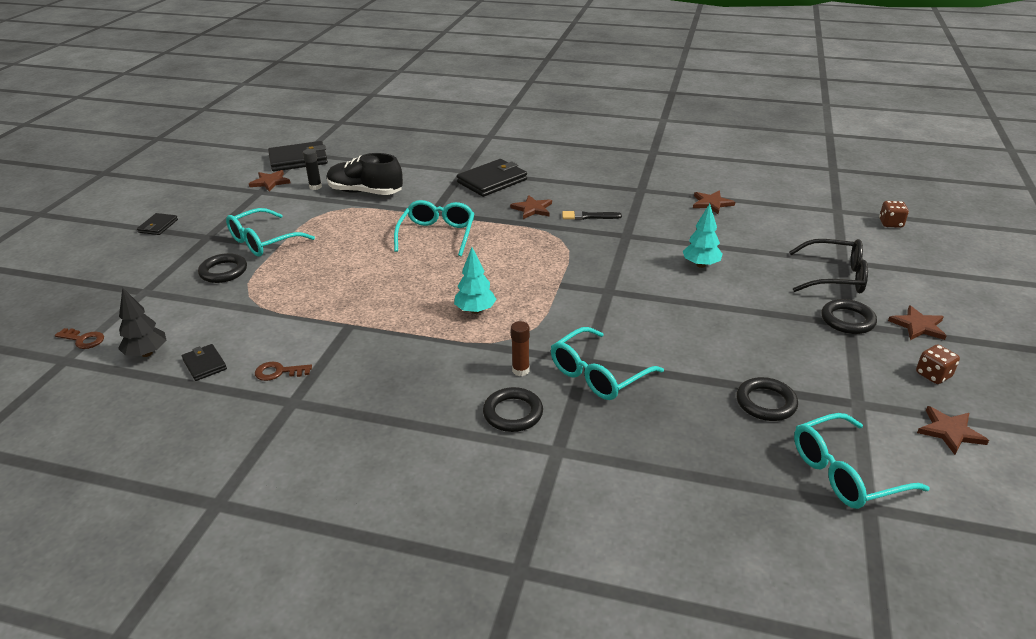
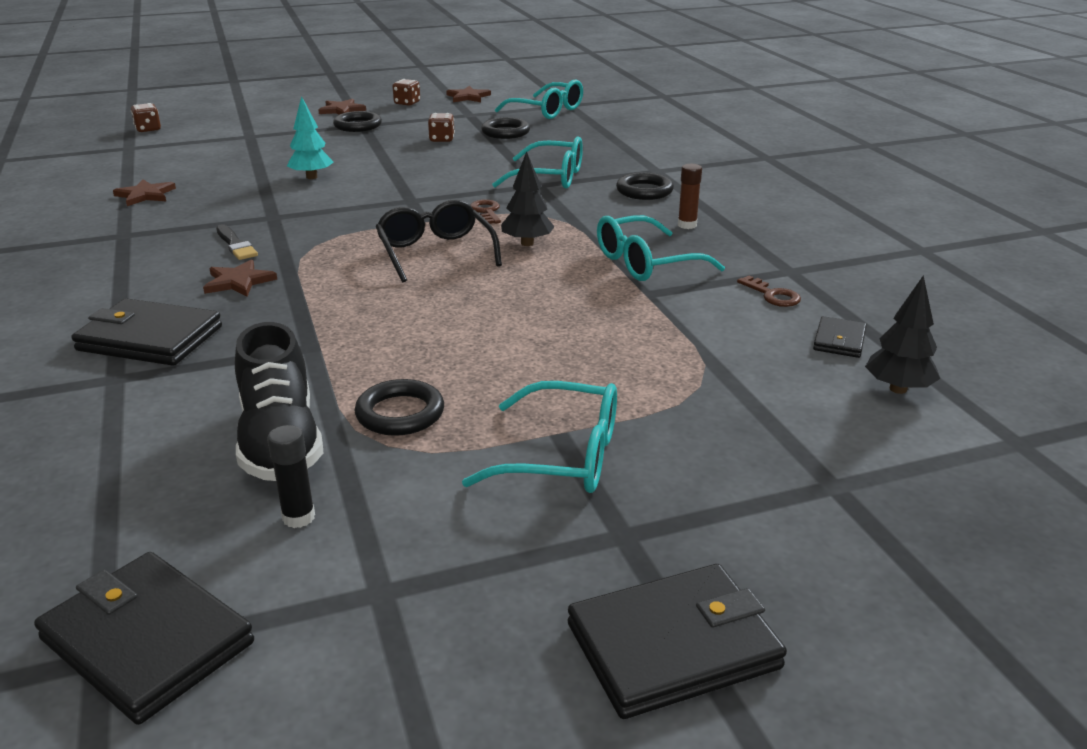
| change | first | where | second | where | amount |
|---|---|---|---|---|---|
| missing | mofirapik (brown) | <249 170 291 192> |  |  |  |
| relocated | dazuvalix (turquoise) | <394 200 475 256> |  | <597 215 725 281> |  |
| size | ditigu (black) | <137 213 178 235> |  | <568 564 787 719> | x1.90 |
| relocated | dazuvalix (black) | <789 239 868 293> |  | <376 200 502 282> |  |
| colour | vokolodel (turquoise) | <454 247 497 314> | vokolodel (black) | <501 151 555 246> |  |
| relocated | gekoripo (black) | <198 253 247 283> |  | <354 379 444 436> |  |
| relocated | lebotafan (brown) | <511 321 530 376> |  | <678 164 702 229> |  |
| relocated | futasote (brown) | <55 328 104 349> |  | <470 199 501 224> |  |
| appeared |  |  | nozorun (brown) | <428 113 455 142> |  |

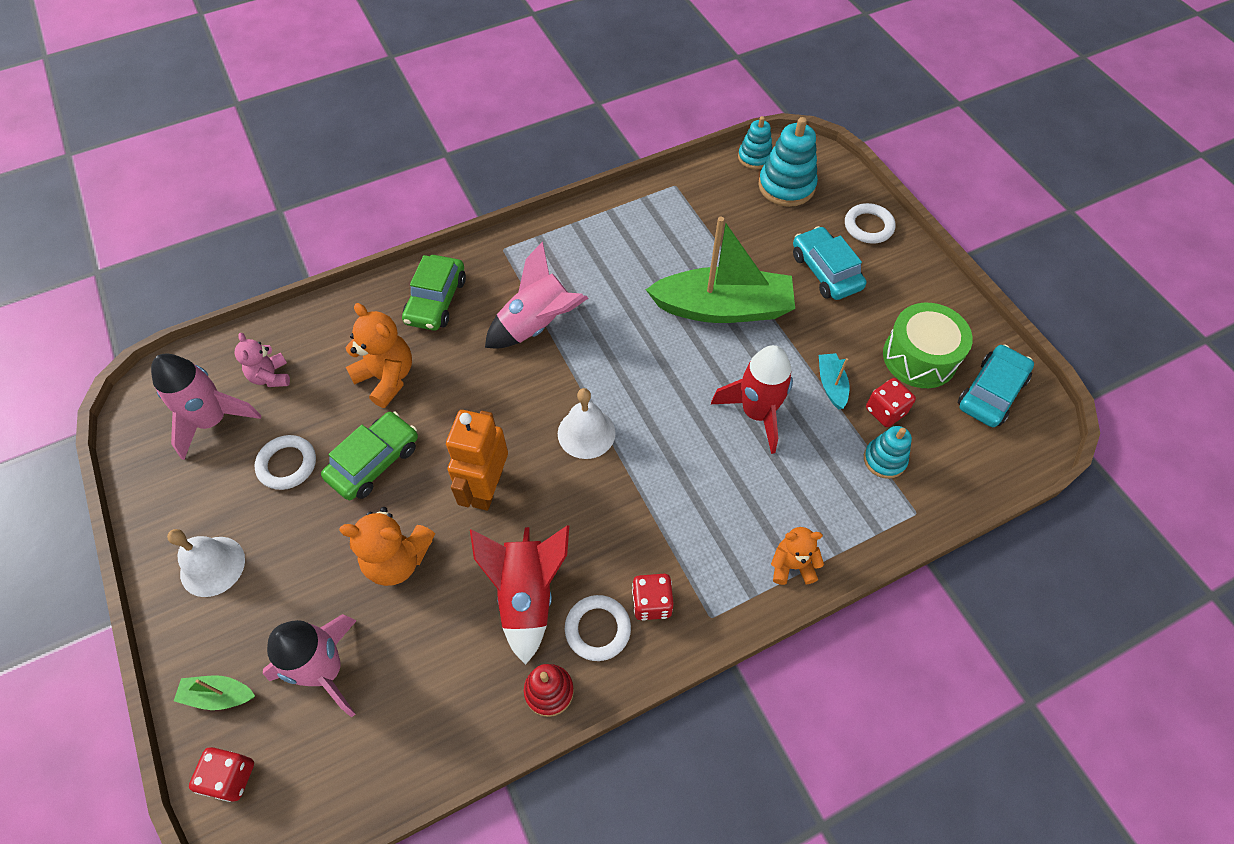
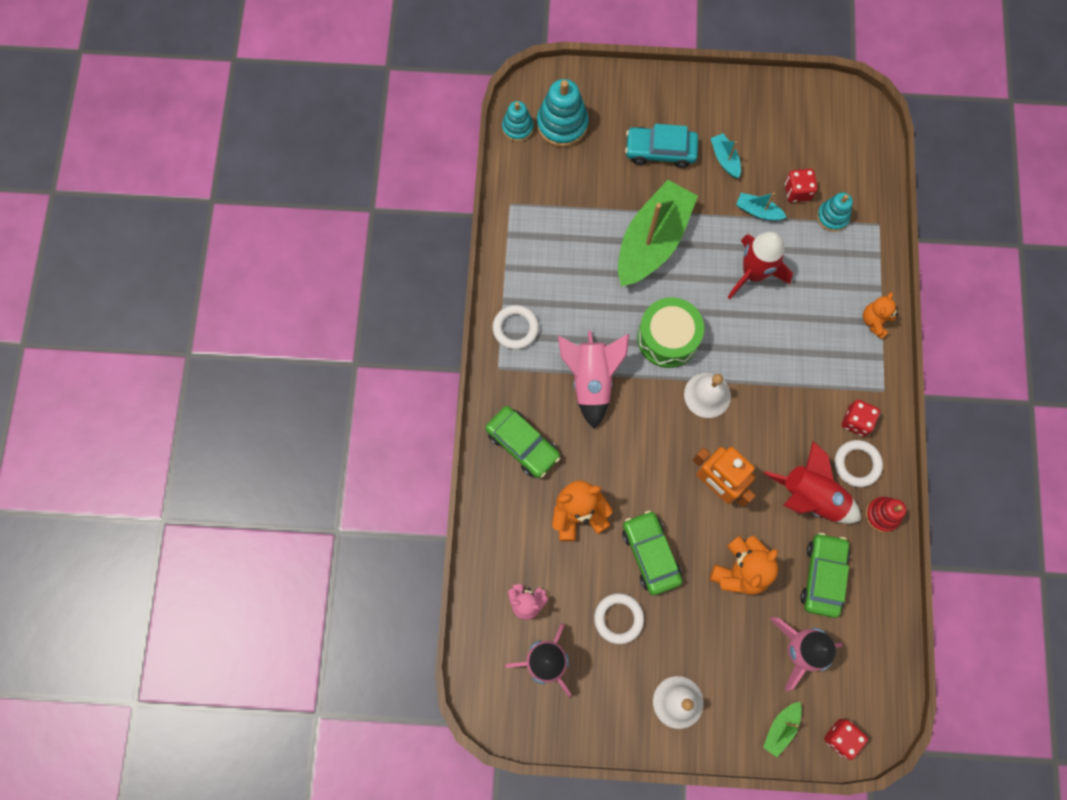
| change | first | where | second | where | amount |
|---|---|---|---|---|---|
| relocated | gekoripo (white) | <845 203 895 244> |  | <493 305 539 349> |  |
| relocated | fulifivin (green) | <883 303 973 388> |  | <637 297 704 368> |  |
| missing | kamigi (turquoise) | <958 344 1034 427> |  |  |  |
| appeared |  |  | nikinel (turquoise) | <711 133 741 178> |  |
| appeared |  |  | kamigi (green) | <800 533 850 618> |  |

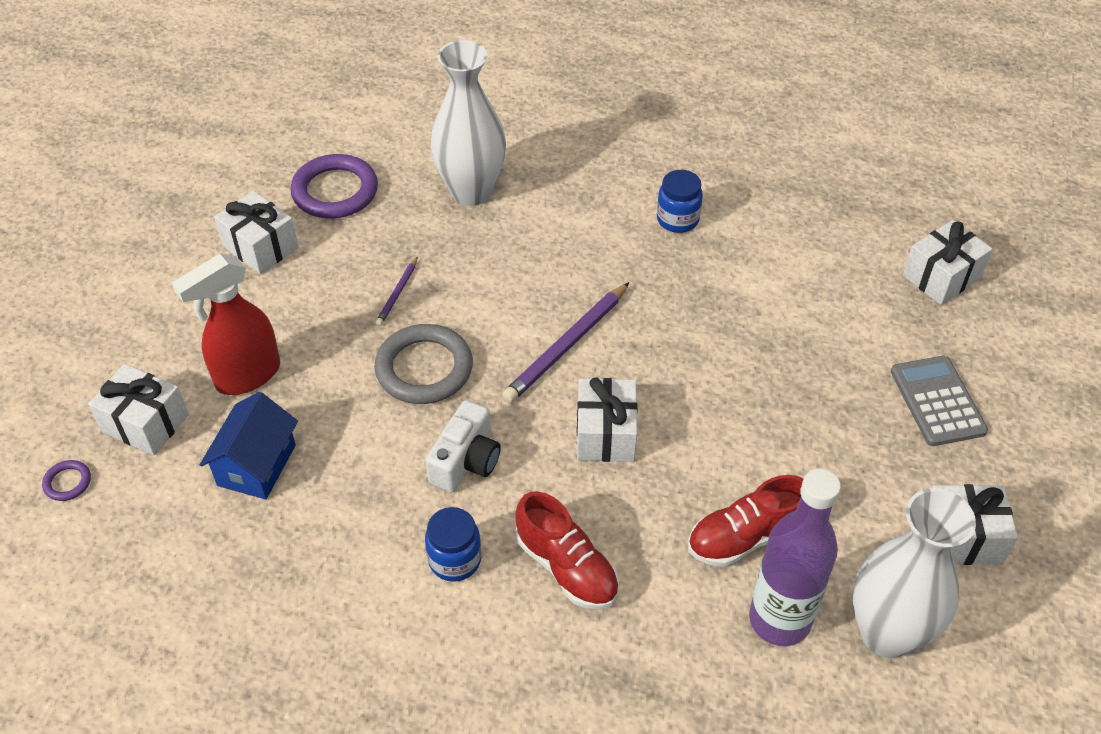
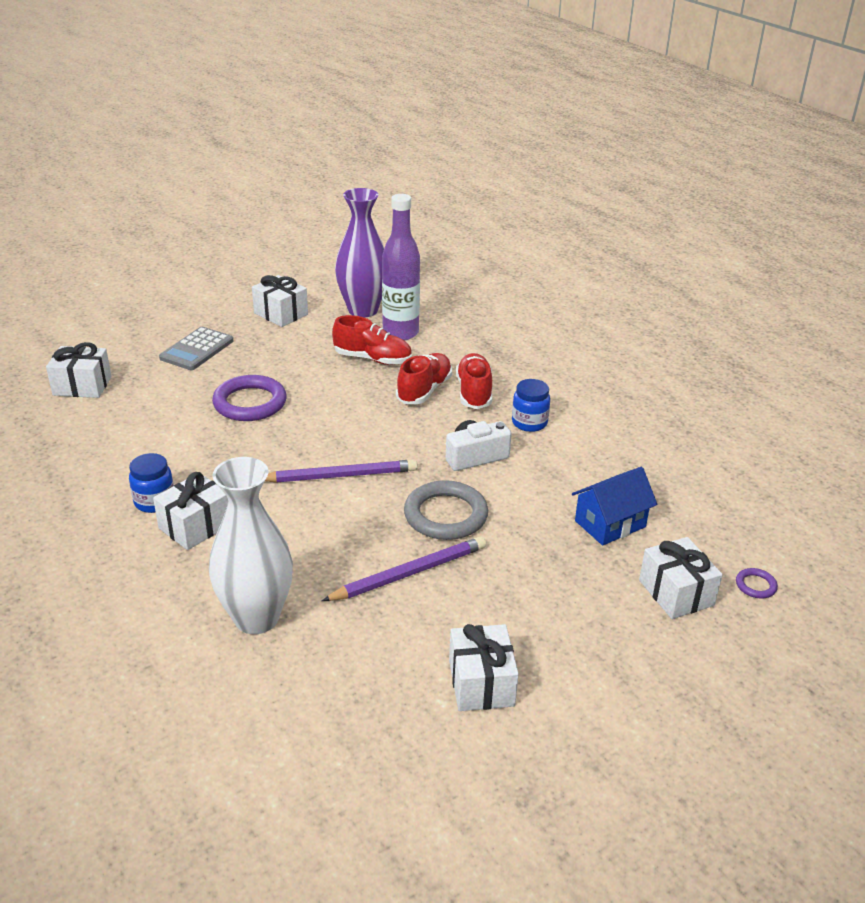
| change | first | where | second | where | amount |
|---|---|---|---|---|---|
| relocated | gekoripo (purple) | <291 154 378 218> |  | <212 375 287 421> |  |
| missing | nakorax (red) | <172 254 280 395> |  |  |  |
| size | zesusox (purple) | <376 257 417 325> |  | <322 536 486 601> | x1.98 |
| relocated | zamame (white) | <577 377 638 462> |  | <153 472 228 550> |  |
| colour | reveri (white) | <853 488 976 658> | reveri (purple) | <335 188 384 318> |  |
| appeared |  |  | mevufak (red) | <396 353 452 404> |  |

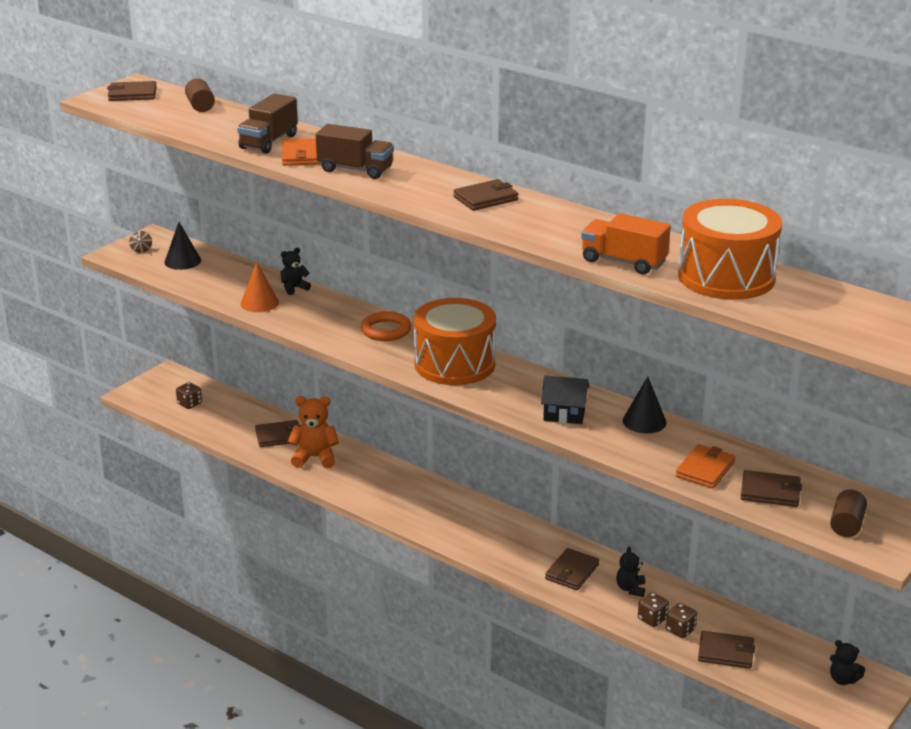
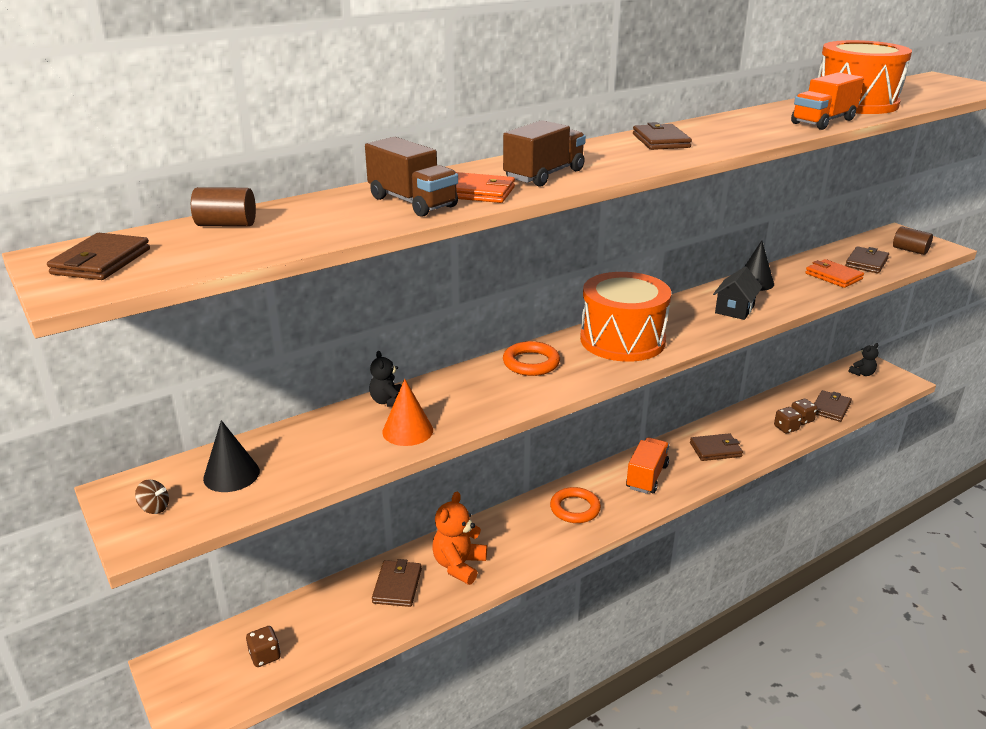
| change | first | where | second | where | amount |
|---|---|---|---|---|---|
| missing | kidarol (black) | <616 546 645 597> |  |  |  |
| spun | ditigu (brown) | <545 548 599 590> |  | <690 433 743 461> | 60 degrees counterclockwise |
| appeared |  |  | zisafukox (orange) | <626 437 669 494> |  |
| appeared |  |  | gekoripo (orange) | <550 487 601 523> |  |

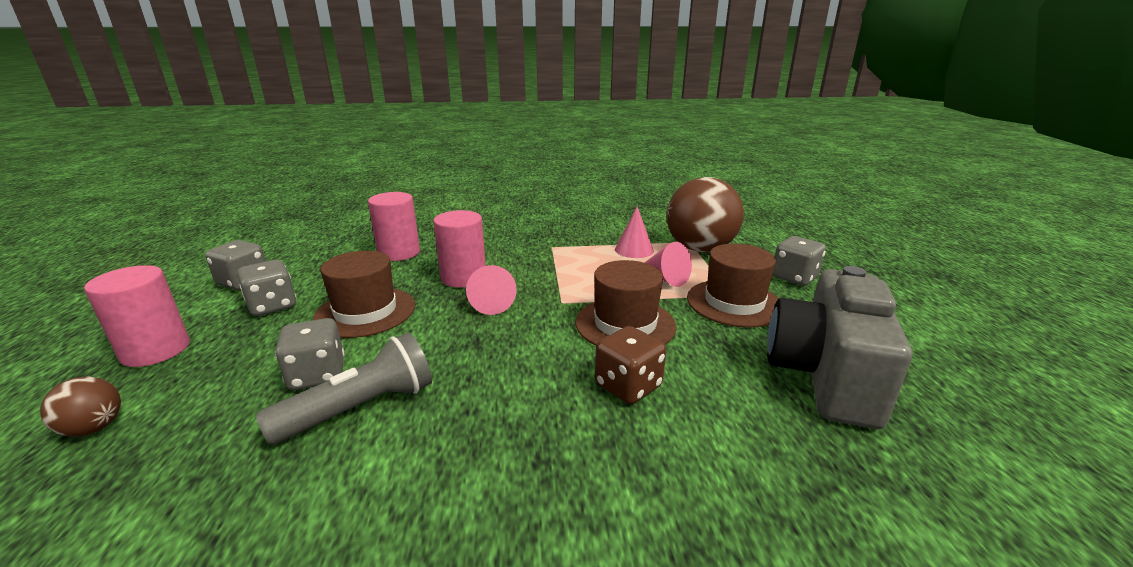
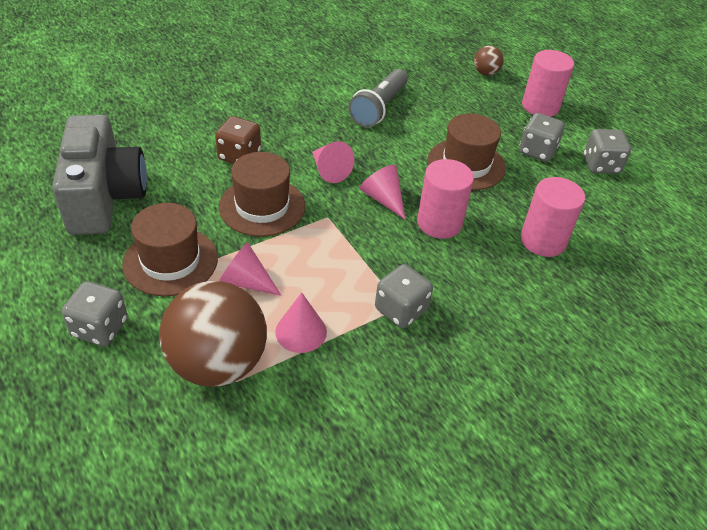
| change | first | where | second | where | amount |
|---|---|---|---|---|---|
| relocated | nozorun (grey) | <275 318 345 390> |  | <375 264 433 328> |  |
| appeared |  |  | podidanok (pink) | <312 141 355 183> |  |

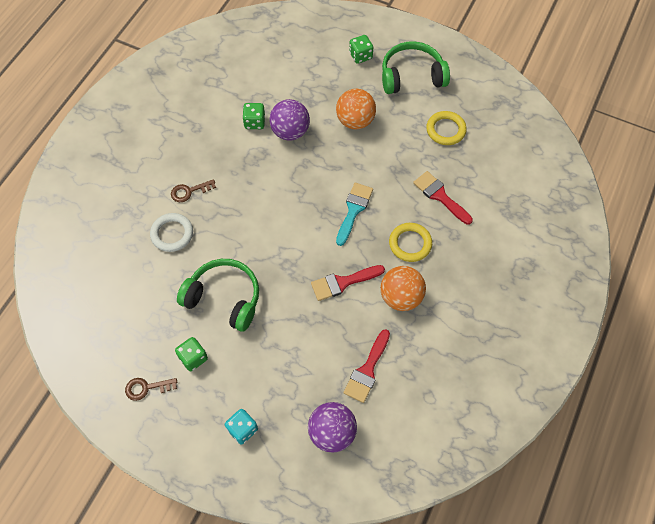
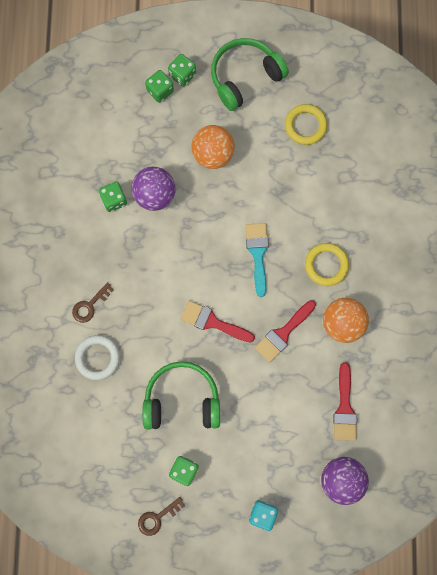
| change | first | where | second | where | amount |
|---|---|---|---|---|---|
| relocated | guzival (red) | <413 171 473 225> |  | <181 301 255 343> |  |
| appeared |  |  | nozorun (green) | <145 70 174 103> |  |

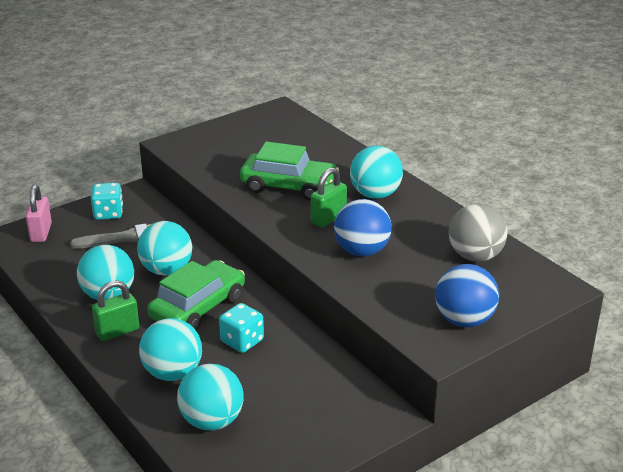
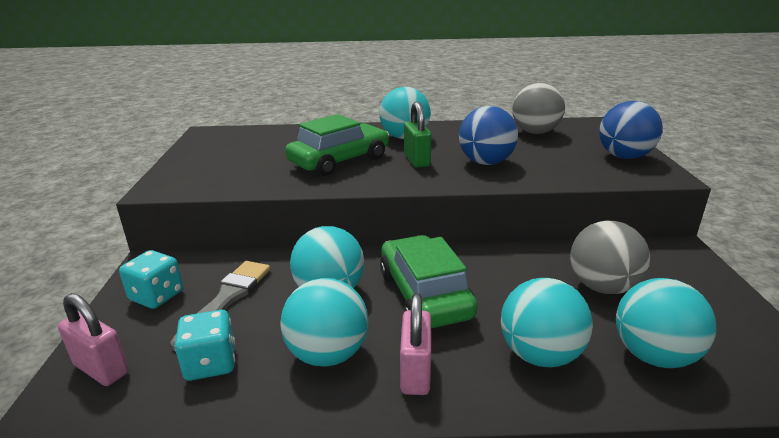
| change | first | where | second | where | amount |
|---|---|---|---|---|---|
| colour | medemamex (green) | <92 280 139 341> | medemamex (pink) | <400 293 431 395> |  |
| relocated | nozorun (turquoise) | <219 303 264 353> |  | <174 310 235 381> |  |
| appeared |  |  | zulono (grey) | <570 220 650 294> |  |

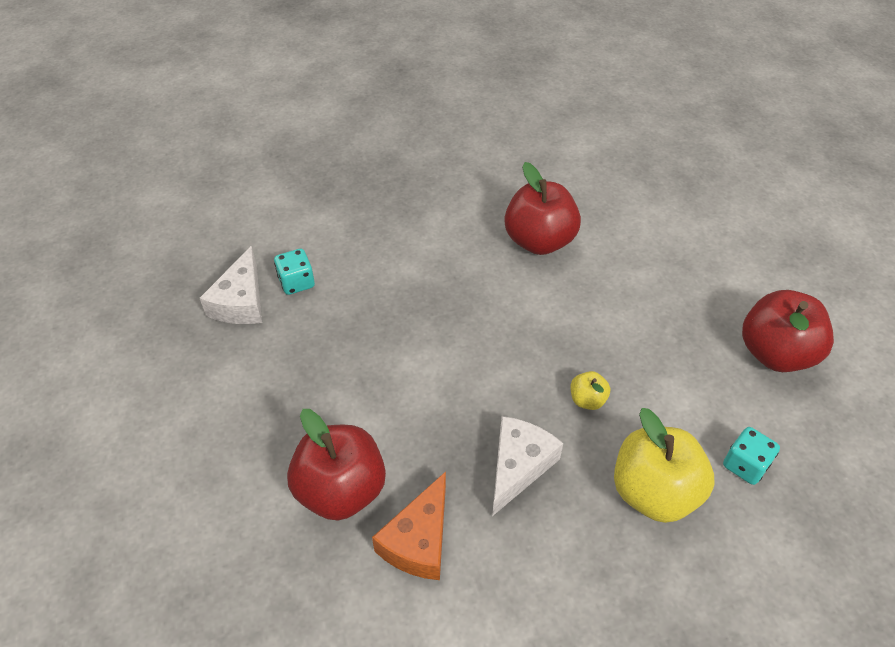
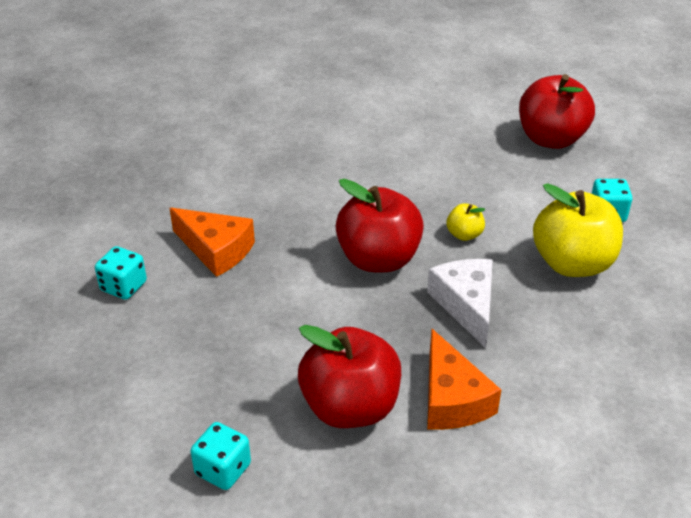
| change | first | where | second | where | amount |
|---|---|---|---|---|---|
| relocated | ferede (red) | <504 162 581 255> |  | <336 179 424 272> |  |
| missing | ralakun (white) | <200 246 262 324> |  |  |  |
| appeared |  |  | ralakun (orange) | <169 208 255 277> |  |
| appeared |  |  | nozorun (turquoise) | <191 422 251 490> |  |

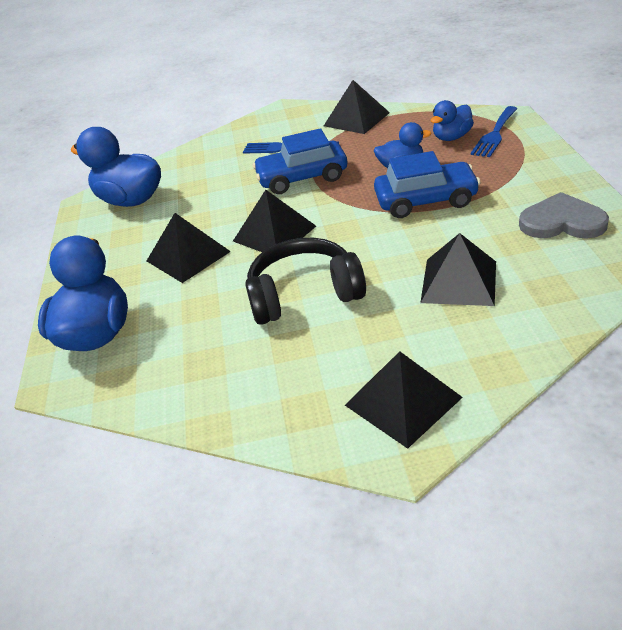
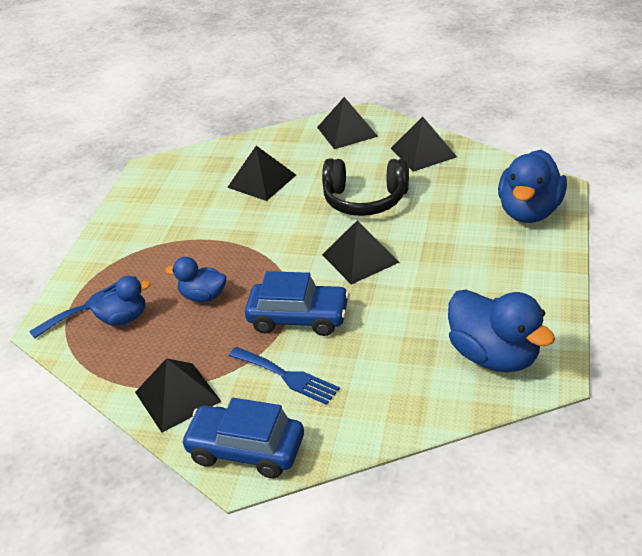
| change | first | where | second | where | amount |
|---|---|---|---|---|---|
| relocated | kamigi (blue) | <374 151 481 218> |  | <181 398 304 478> |  |
| missing | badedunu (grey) | <519 192 609 239> |  |  |  |
| relocated | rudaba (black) | <147 213 231 283> |  | <391 117 457 172> |  |

